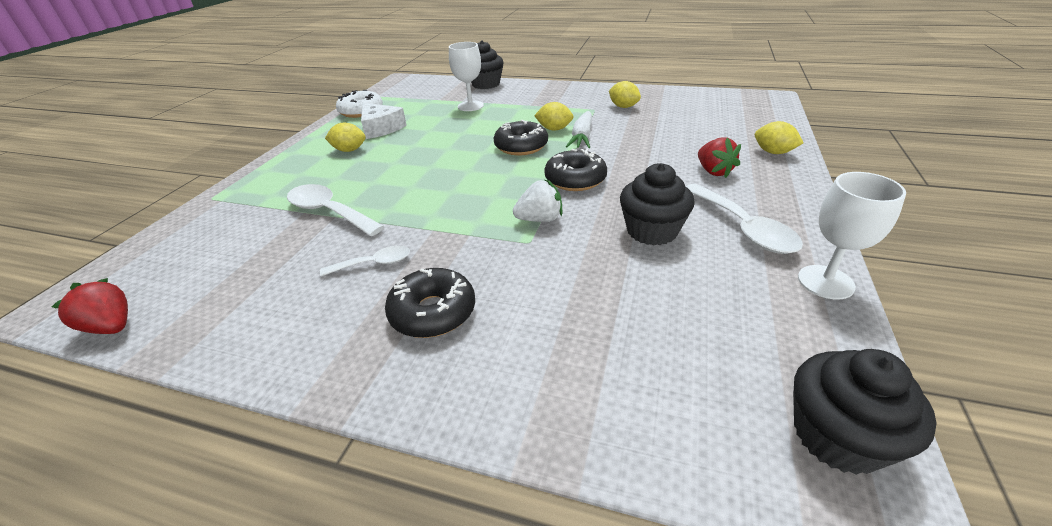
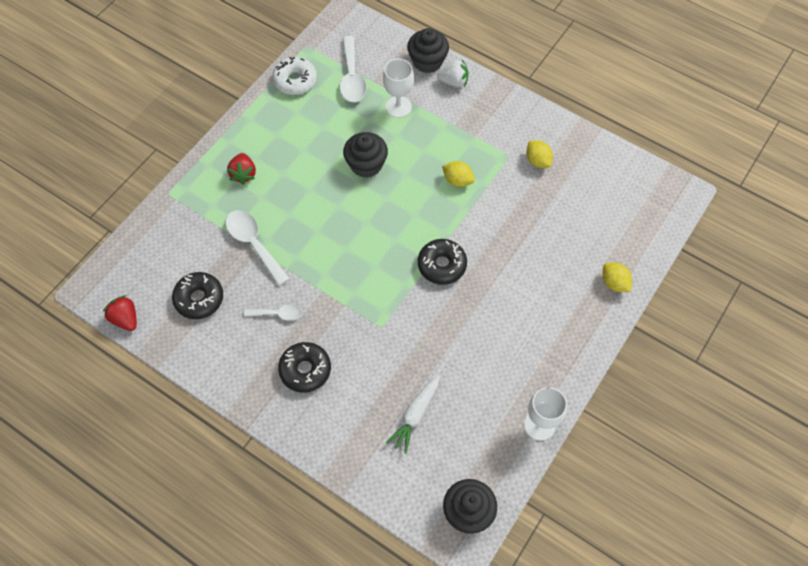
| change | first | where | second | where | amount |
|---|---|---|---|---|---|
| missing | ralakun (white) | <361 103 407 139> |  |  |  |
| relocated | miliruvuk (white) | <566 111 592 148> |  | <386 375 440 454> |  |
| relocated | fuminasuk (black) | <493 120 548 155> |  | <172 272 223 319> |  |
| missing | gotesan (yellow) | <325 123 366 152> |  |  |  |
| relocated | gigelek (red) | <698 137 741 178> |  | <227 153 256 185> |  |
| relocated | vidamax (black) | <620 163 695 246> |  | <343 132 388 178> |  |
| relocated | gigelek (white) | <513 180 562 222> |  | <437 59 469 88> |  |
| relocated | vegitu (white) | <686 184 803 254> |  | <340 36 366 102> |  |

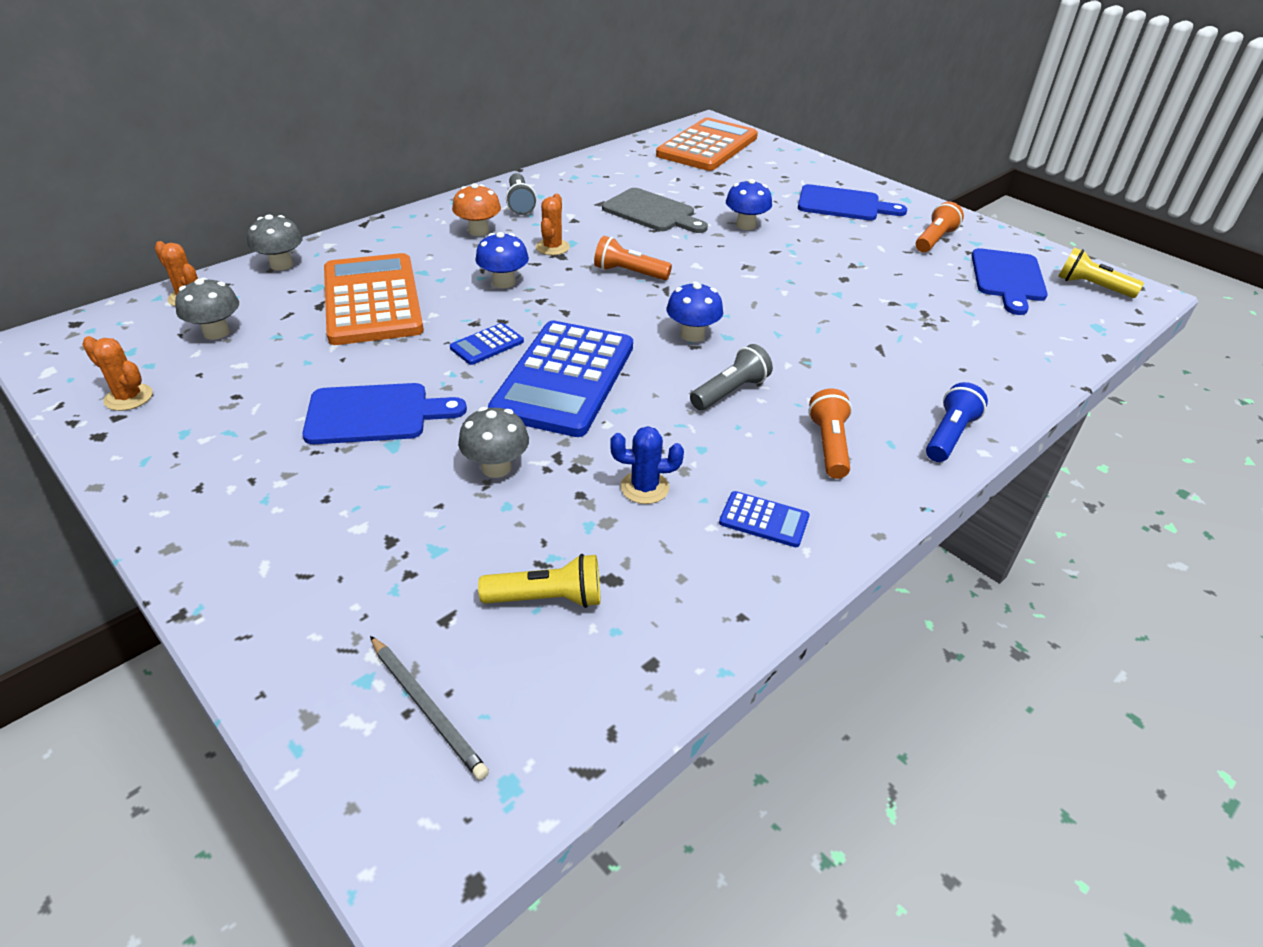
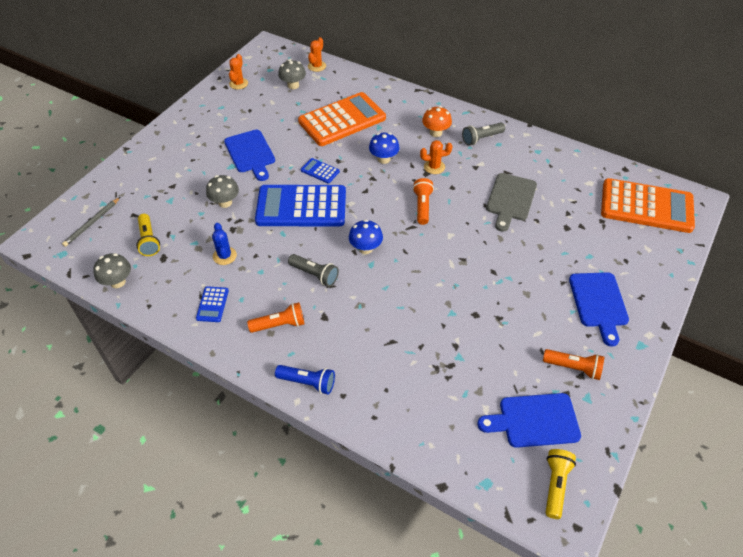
| change | first | where | second | where | amount |
|---|---|---|---|---|---|
| missing | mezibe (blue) | <726 179 772 230> |  |  |  |
| relocated | mezibe (grey) | <247 214 303 271> |  | <93 253 131 288> |  |

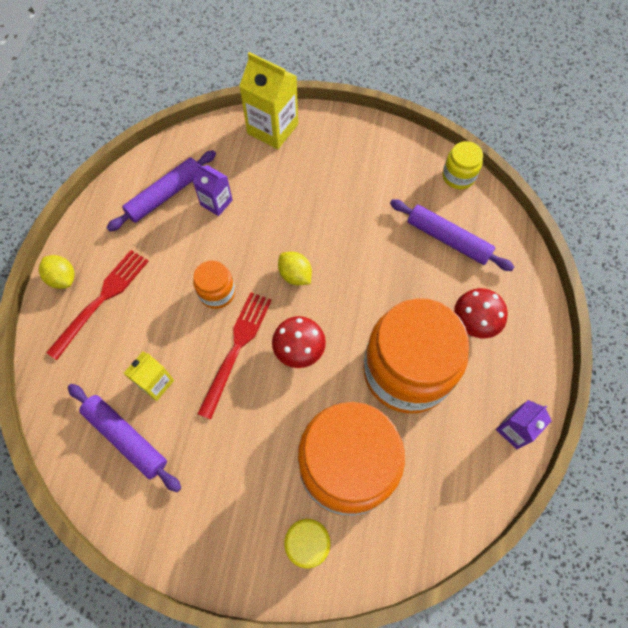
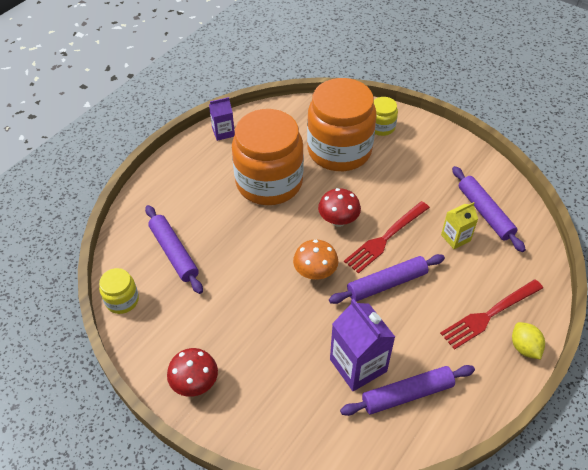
| change | first | where | second | where | amount |
|---|---|---|---|---|---|
| missing | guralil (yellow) | <239 52 298 149> |  |  |  |
| size | guralil (purple) | <193 164 232 216> |  | <330 299 395 391> | x1.71 |
| exchanged | gotesan (yellow) | <278 252 312 285> | mezibe (orange) | <293 240 338 280> |  |
| exchanged | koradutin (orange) | <193 260 235 309> | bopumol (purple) | <329 254 445 304> |  |
| relocated | mezibe (red) | <454 288 508 338> |  | <167 348 218 397> |  |

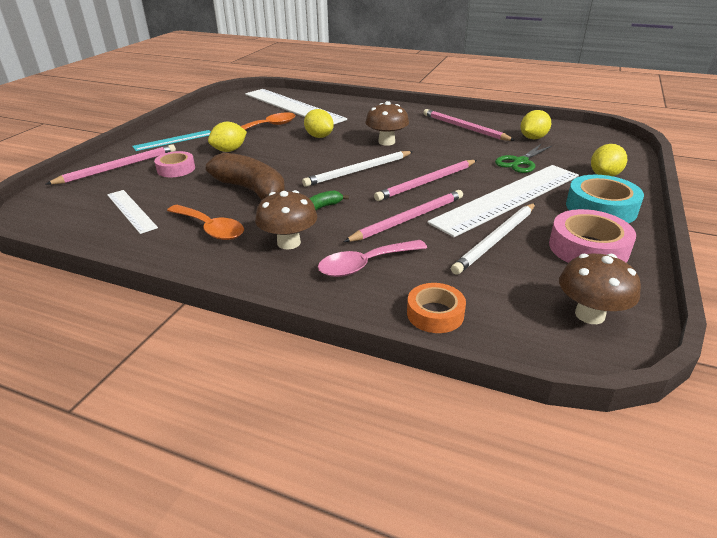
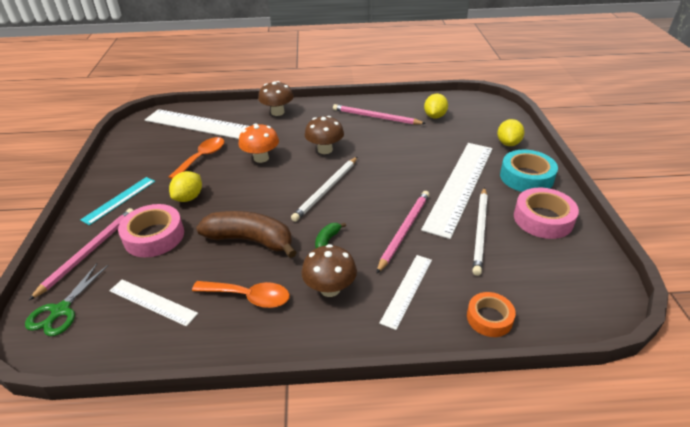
| change | first | where | second | where | amount |
|---|---|---|---|---|---|
| exchanged | gotesan (yellow) | <304 109 334 138> | mezibe (orange) | <238 123 279 163> |  |
| relocated | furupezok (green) | <495 144 552 173> |  | <25 263 108 336> |  |
| size | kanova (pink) | <154 151 195 177> |  | <118 204 184 257> | x1.56 |
| missing | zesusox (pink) | <374 160 477 201> |  |  |  |
| exchanged | vegitu (pink) | <318 240 427 277> | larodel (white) | <379 255 432 330> |  |
| relocated | mezibe (brown) | <559 254 641 324> |  | <258 81 294 116> |  |

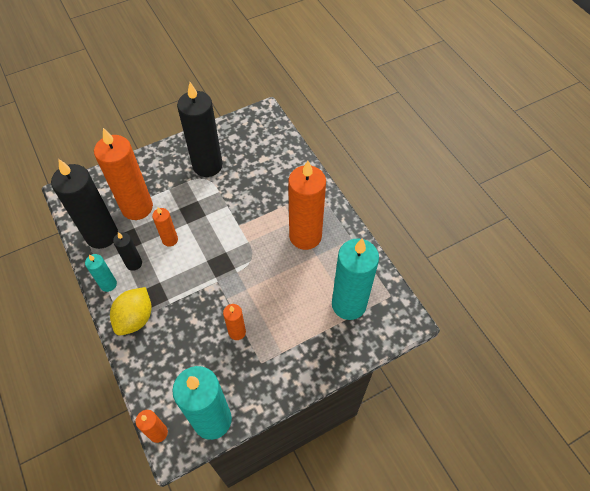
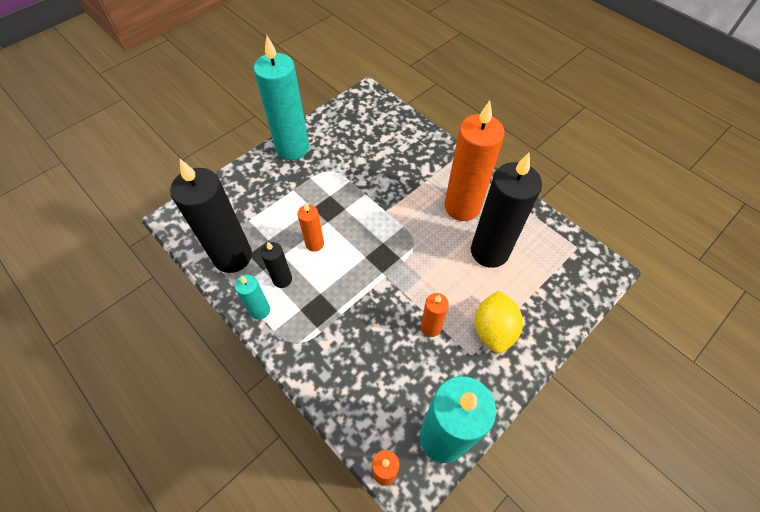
| change | first | where | second | where | amount |
|---|---|---|---|---|---|
| relocated | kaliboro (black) | <177 82 223 177> |  | <471 153 542 268> |  |
| missing | kaliboro (orange) | <94 128 153 220> |  |  |  |
| relocated | kaliboro (turquoise) | <332 238 379 320> |  | <253 35 309 160> |  |
| relocated | gotesan (yellow) | <110 287 152 335> |  | <475 290 523 354> |  |

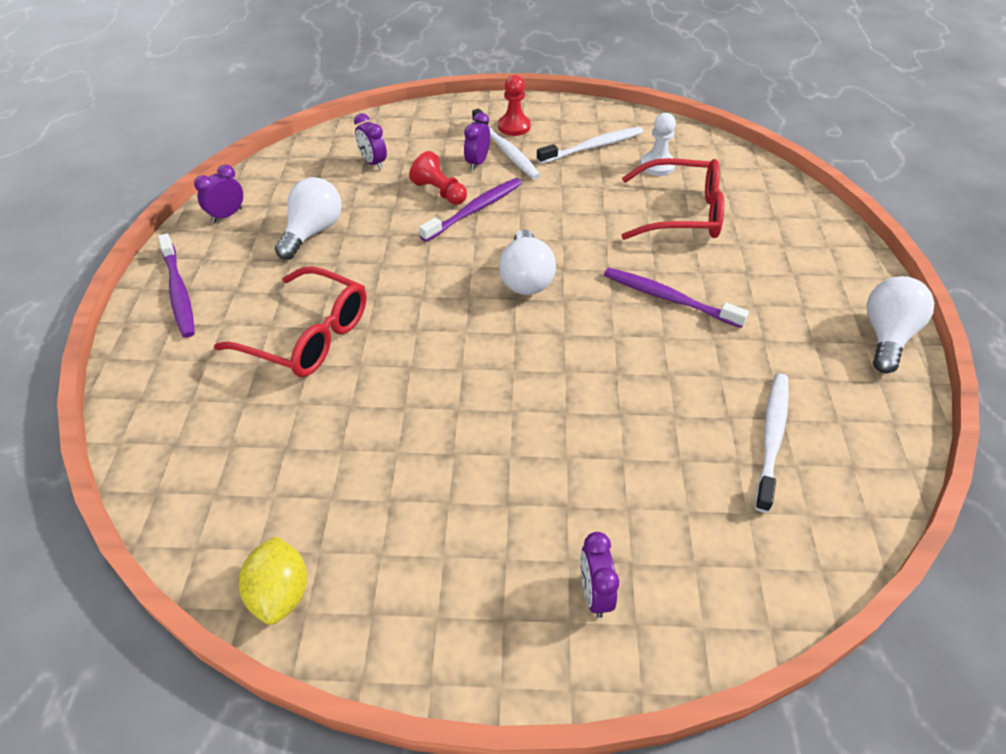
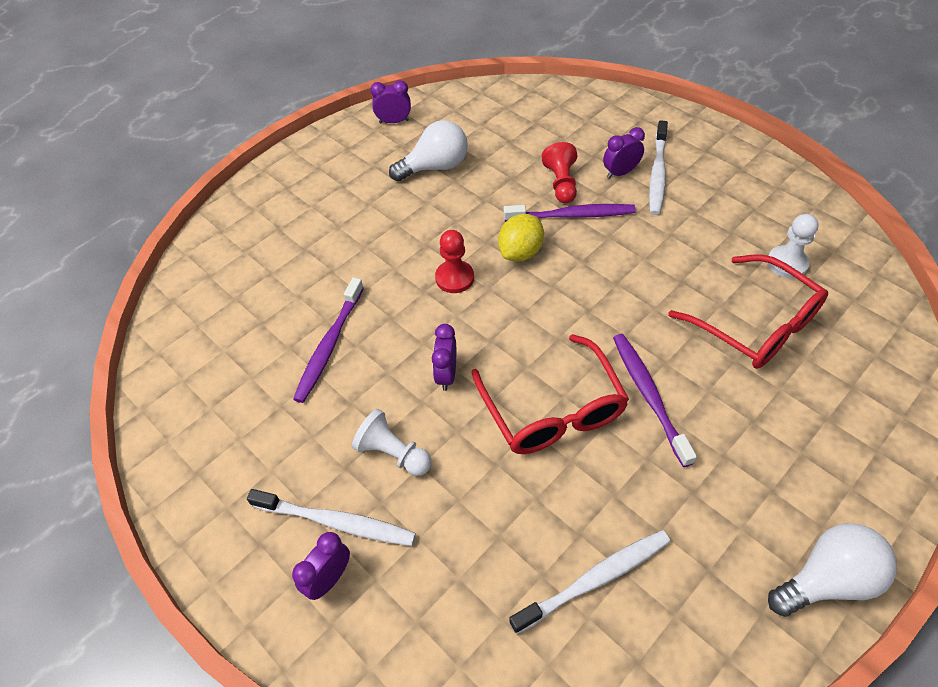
| change | first | where | second | where | amount |
|---|---|---|---|---|---|
| relocated | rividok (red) | <498 75 531 136> |  | <435 230 474 293> |  |
| relocated | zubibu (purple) | <354 113 387 169> |  | <432 324 456 391> |  |
| relocated | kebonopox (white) | <537 127 643 164> |  | <247 489 416 546> |  |
| missing | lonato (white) | <499 229 556 295> |  |  |  |
| relocated | kebonopox (purple) | <158 234 195 338> |  | <293 278 364 403> |  |
| relocated | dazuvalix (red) | <214 266 367 377> |  | <472 334 629 454> |  |
| relocated | gotesan (yellow) | <239 536 307 625> |  | <498 214 544 261> |  |
| appeared |  |  | rividok (white) | <352 409 432 476> |  |

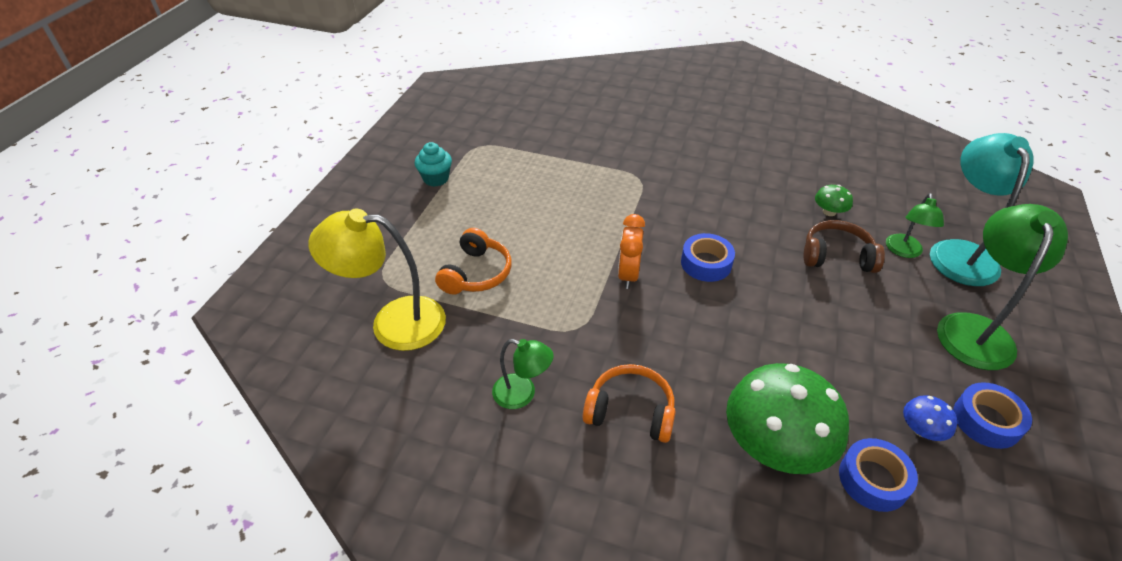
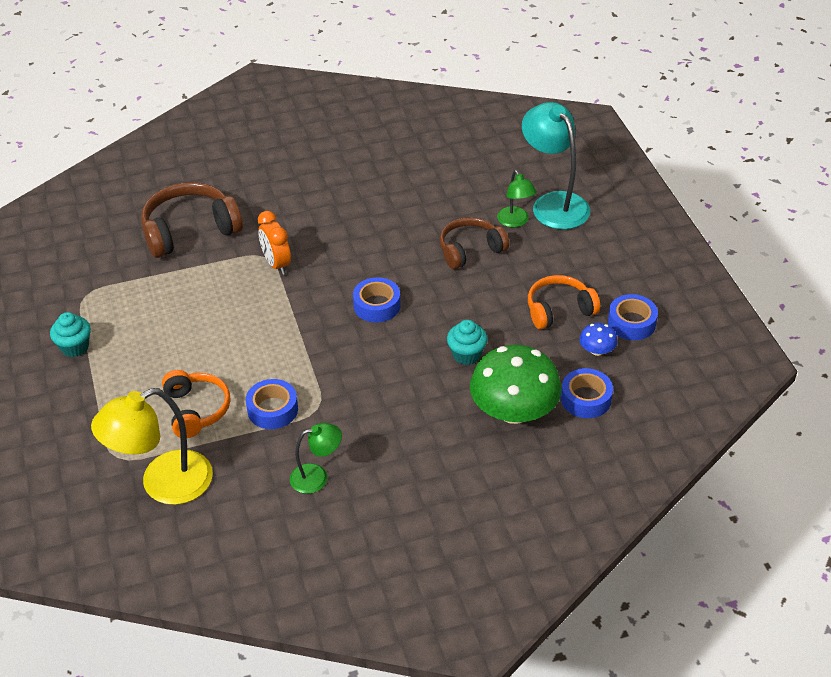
| change | first | where | second | where | amount |
|---|---|---|---|---|---|
| missing | mezibe (green) | <815 185 853 216> |  |  |  |
| missing | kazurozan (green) | <937 204 1068 370> |  |  |  |
| relocated | zubibu (orange) | <618 214 645 289> |  | <258 211 291 275> |  |
| relocated | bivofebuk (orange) | <583 364 676 443> |  | <528 275 600 329> |  |
| appeared |  |  | bivofebuk (brown) | <141 182 243 258> |  |
| appeared |  |  | vidamax (turquoise) | <447 320 487 365> |  |
| appeared |  |  | kanova (blue) | <246 379 298 429> |  |

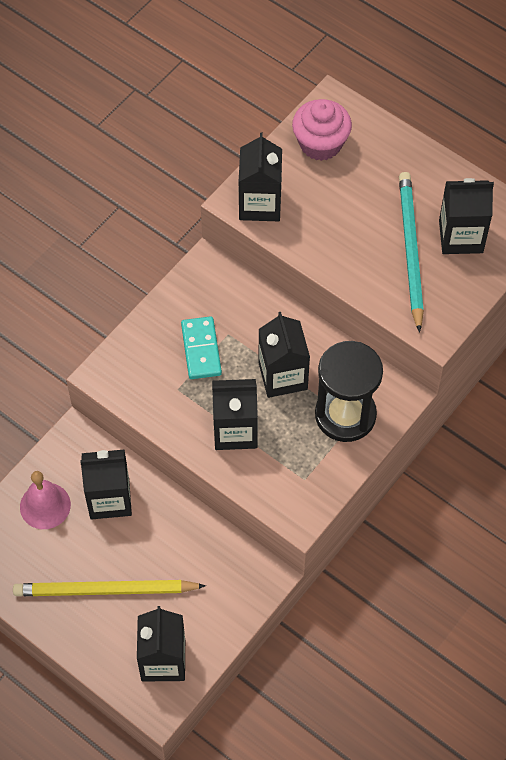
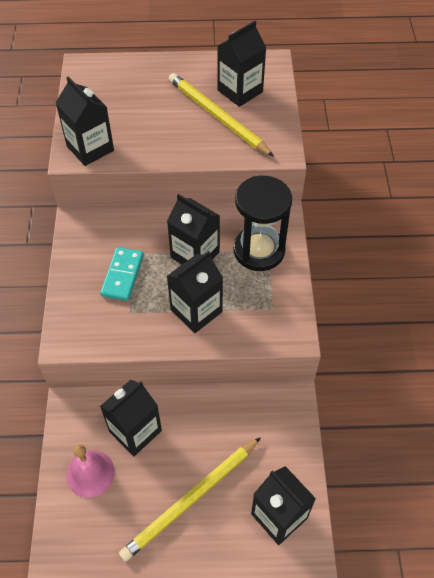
| change | first | where | second | where | amount |
|---|---|---|---|---|---|
| missing | vidamax (pink) | <292 99 352 161> |  |  |  |
| colour | zesusox (turquoise) | <399 172 424 333> | zesusox (yellow) | <169 73 274 157> |  |
| spun | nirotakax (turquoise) | <181 316 222 379> |  | <100 247 144 301> | 60 degrees clockwise |

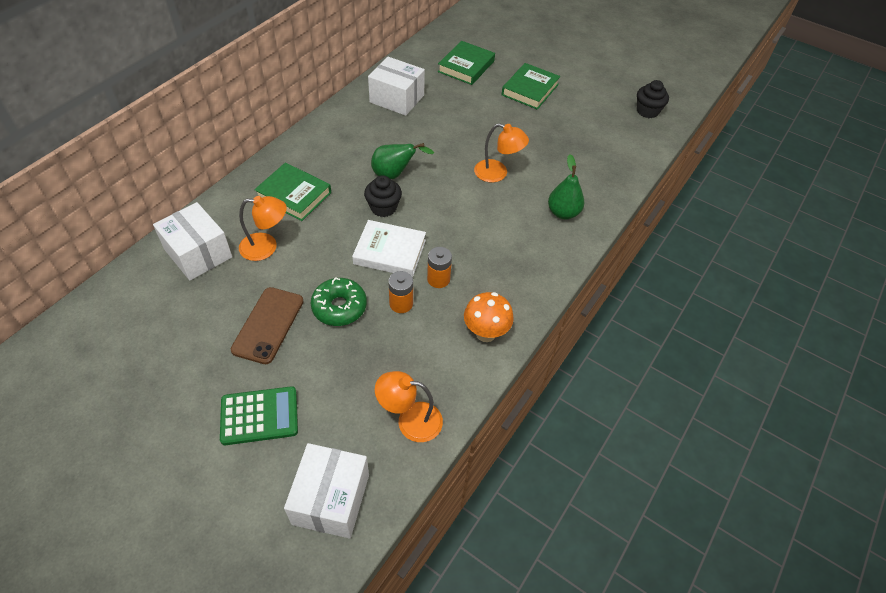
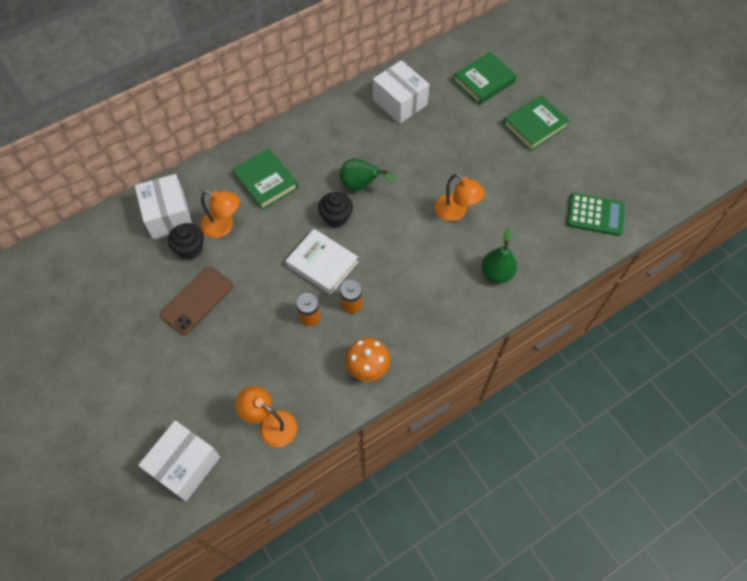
| change | first | where | second | where | amount |
|---|---|---|---|---|---|
| relocated | vidamax (black) | <637 80 669 118> |  | <168 223 204 259> |  |
| missing | fuminasuk (green) | <310 278 367 326> |  |  |  |
| relocated | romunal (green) | <220 386 298 445> |  | <567 193 625 236> |  |

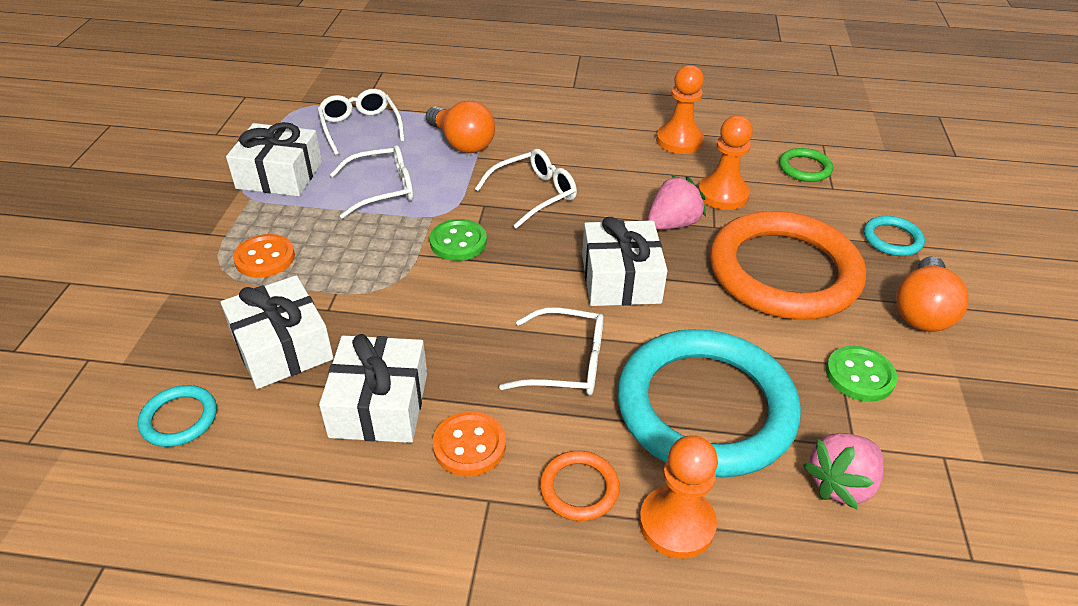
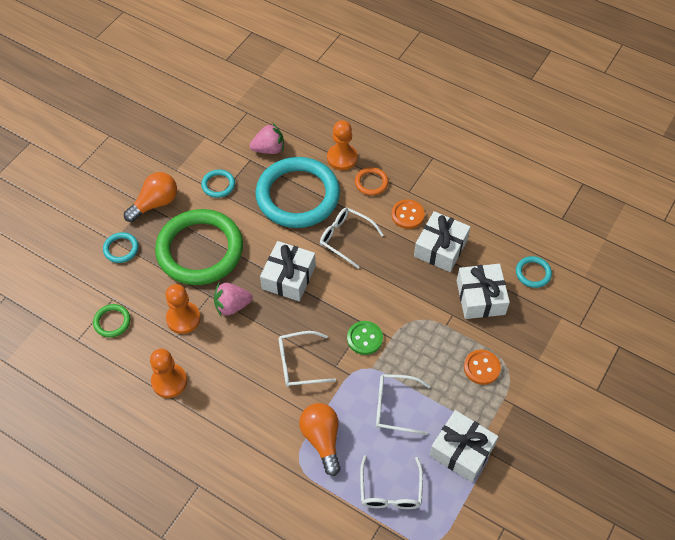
| change | first | where | second | where | amount |
|---|---|---|---|---|---|
| colour | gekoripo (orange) | <710 211 866 320> | gekoripo (green) | <155 209 243 285> |  |
| exchanged | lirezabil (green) | <826 346 897 402> | gekoripo (turquoise) | <201 169 235 198> |  |

